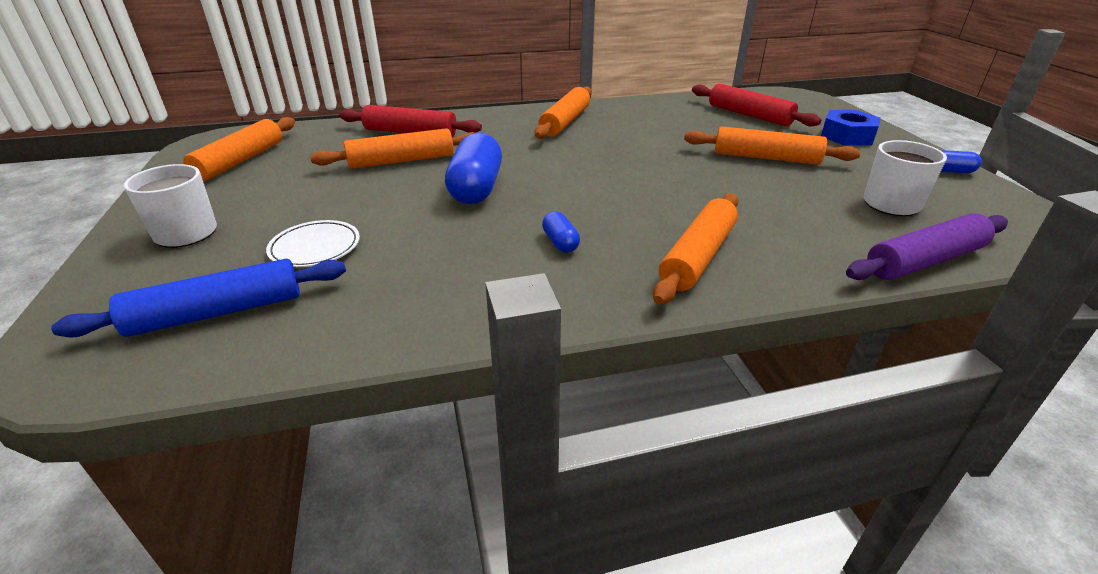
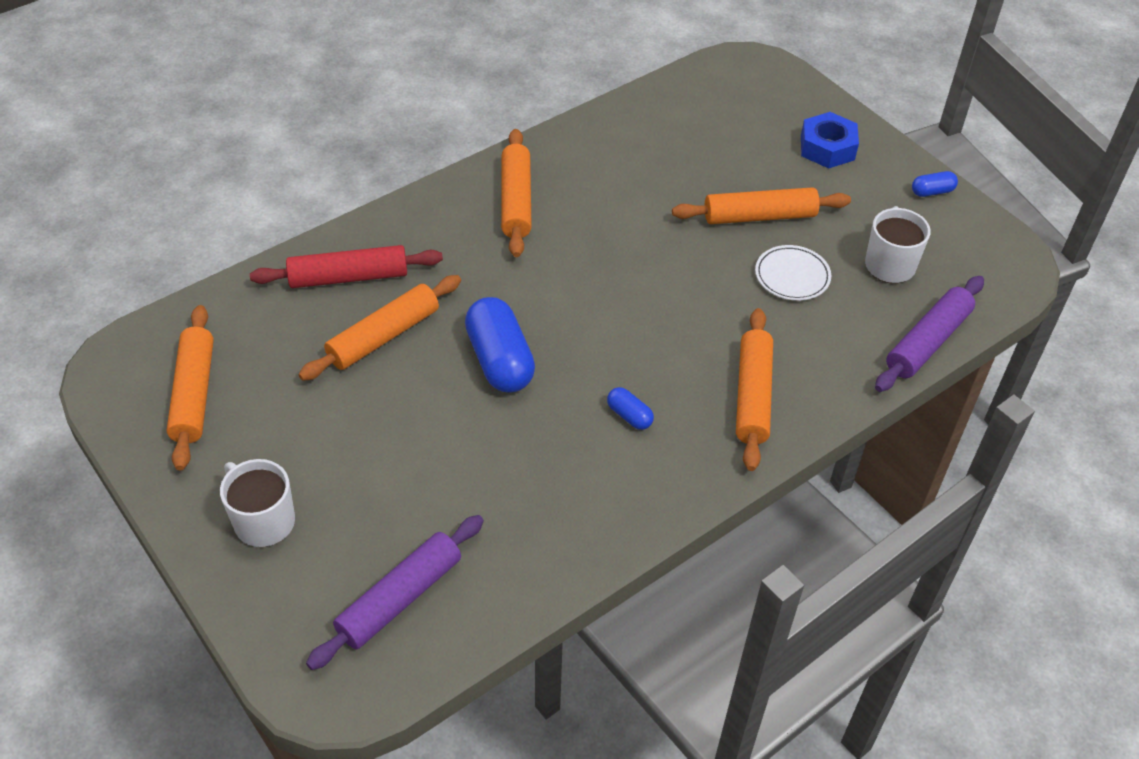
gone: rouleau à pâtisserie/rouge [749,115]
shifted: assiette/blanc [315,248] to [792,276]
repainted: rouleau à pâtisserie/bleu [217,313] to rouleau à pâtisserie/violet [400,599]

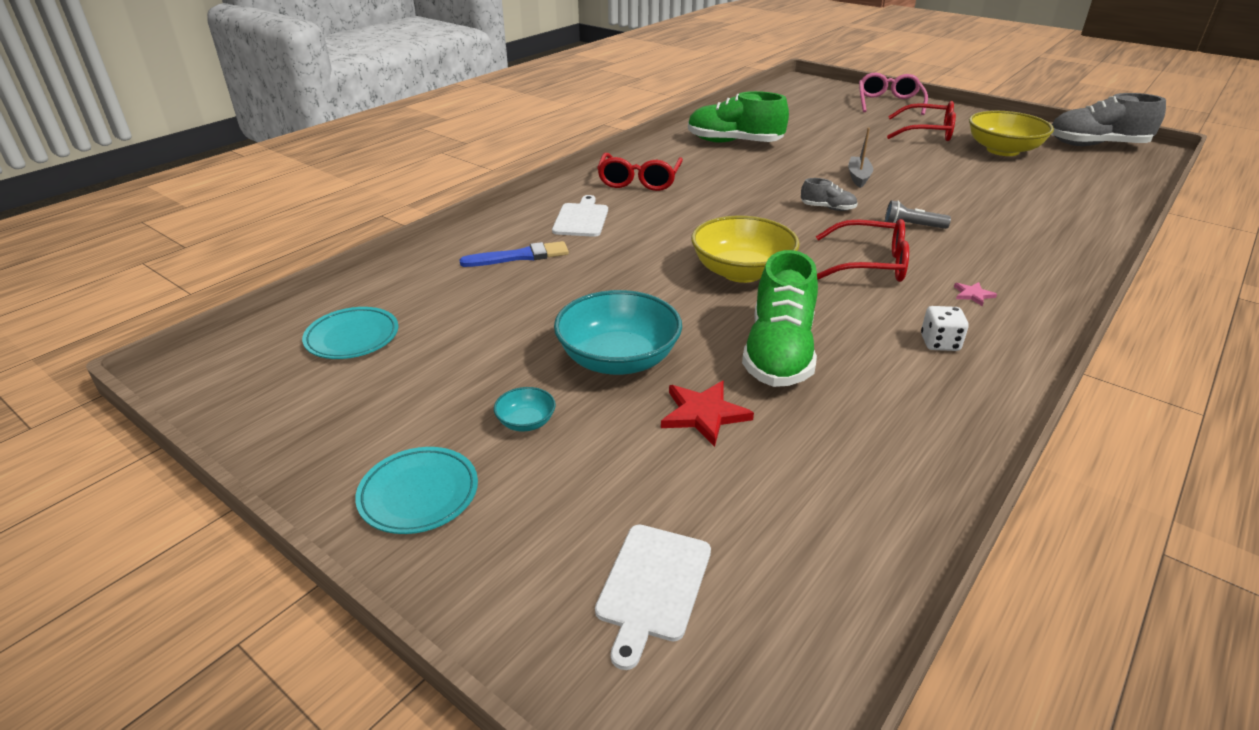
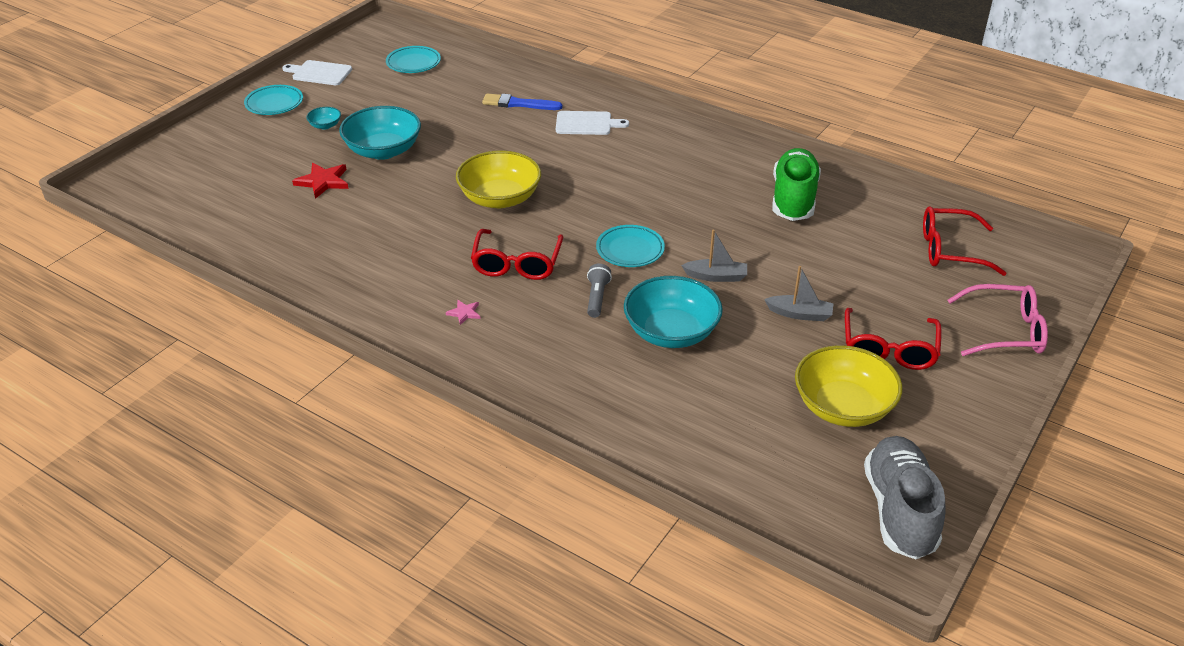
gone: chaussure/vert [779,353]; dé/blanc [939,343]
new: bol/turquoise [671,332]; bateau/gris [800,314]
shifted: planche à découper/blanc [652,586] to [320,73]; lunettes/rouge [639,181] to [950,250]
swapped: chaussure/gris [827,208] to assiette/turquoise [630,250]
rotated: pinceau/bleu [519,256] = [519,104] 120 degrees clockwise

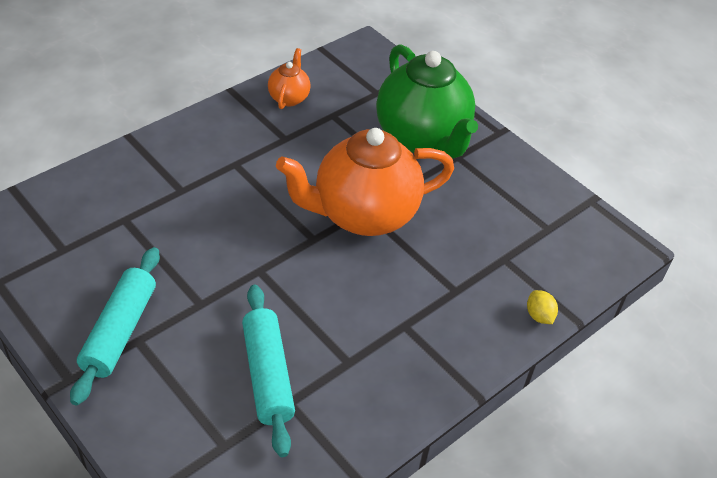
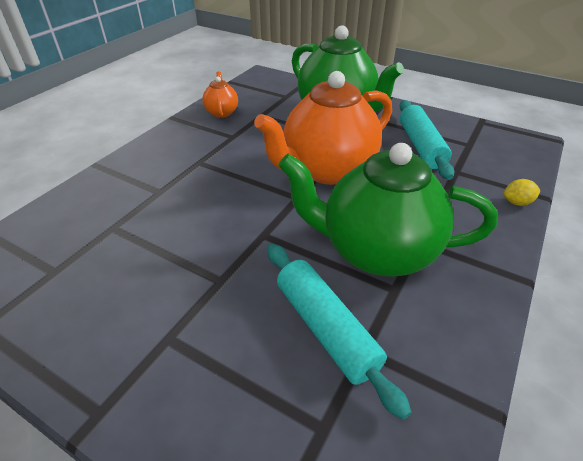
new: théière/vert [376,251]
shifted: rouleau à pâtisserie/turquoise [120,331] to [421,146]
rotated: citron/jaune [539,316] = [517,202] 60 degrees counterclockwise

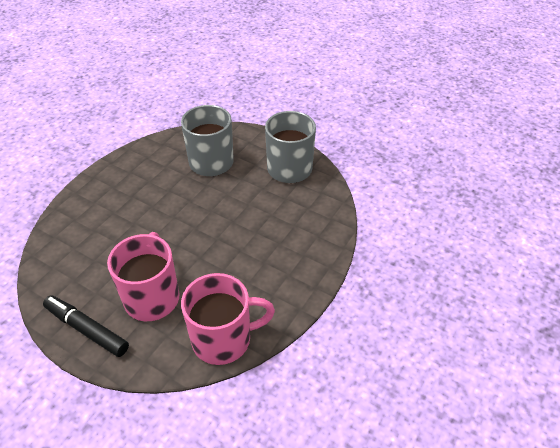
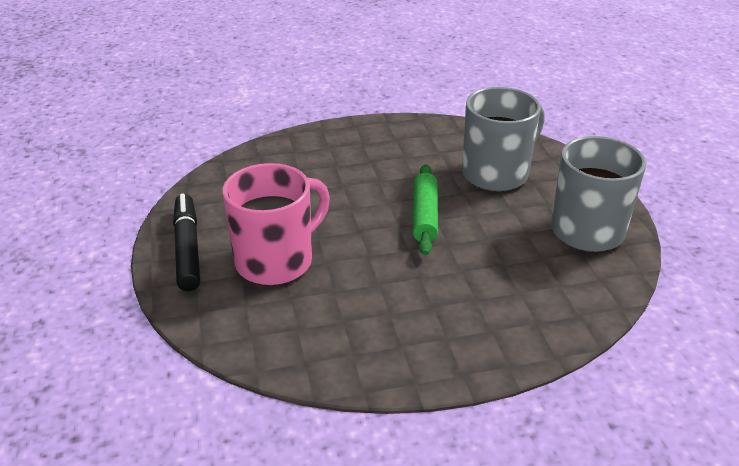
gone: tasse/rose [223,339]
new: rouleau à pâtisserie/vert [425,216]

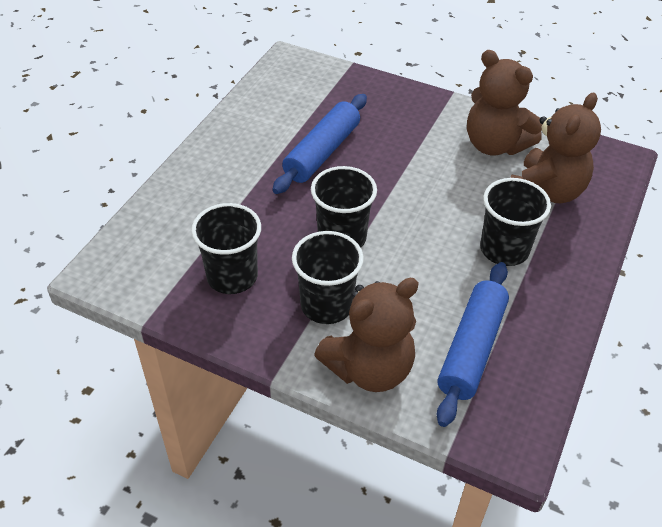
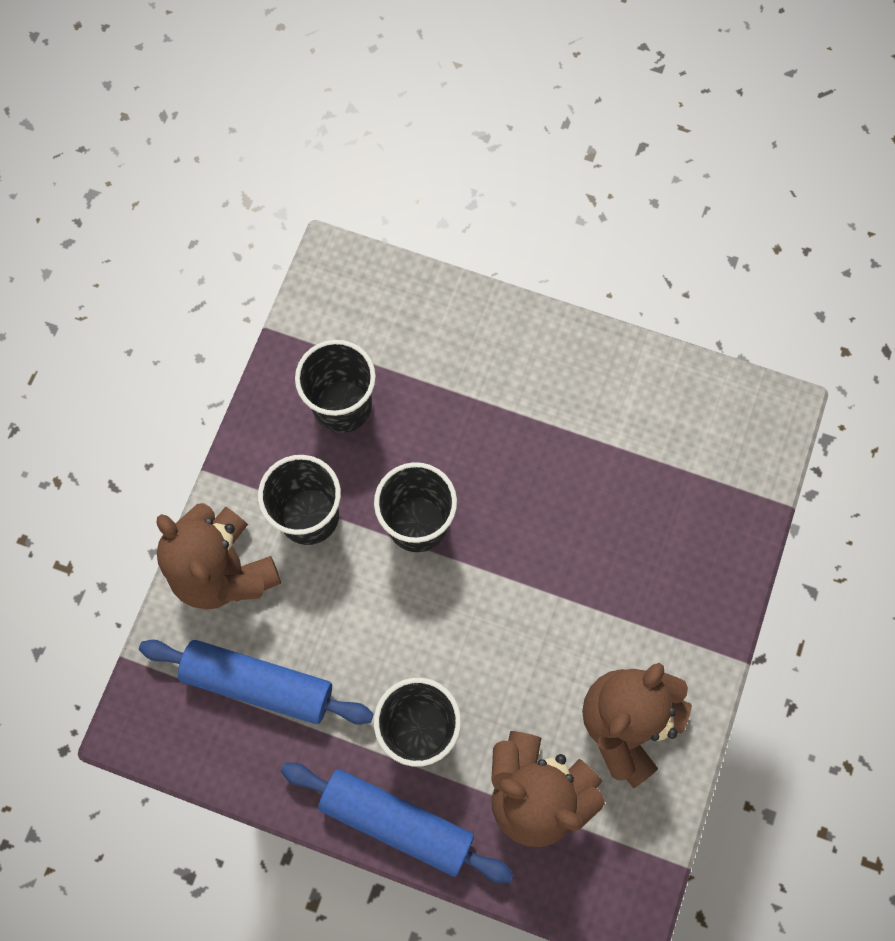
shifted: rouleau à pâtisserie/bleu [322,152] to [396,822]

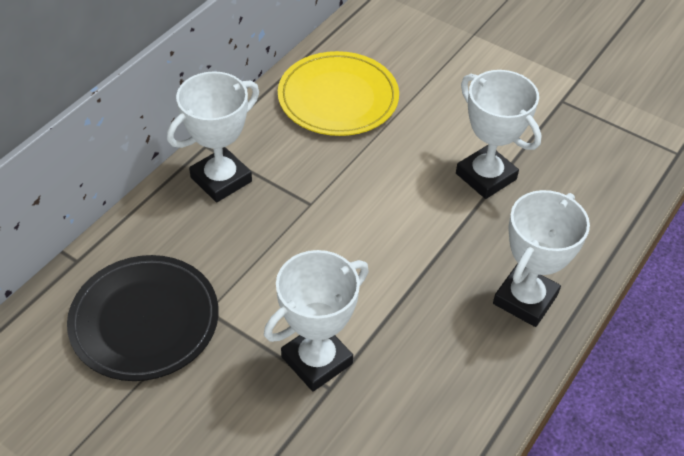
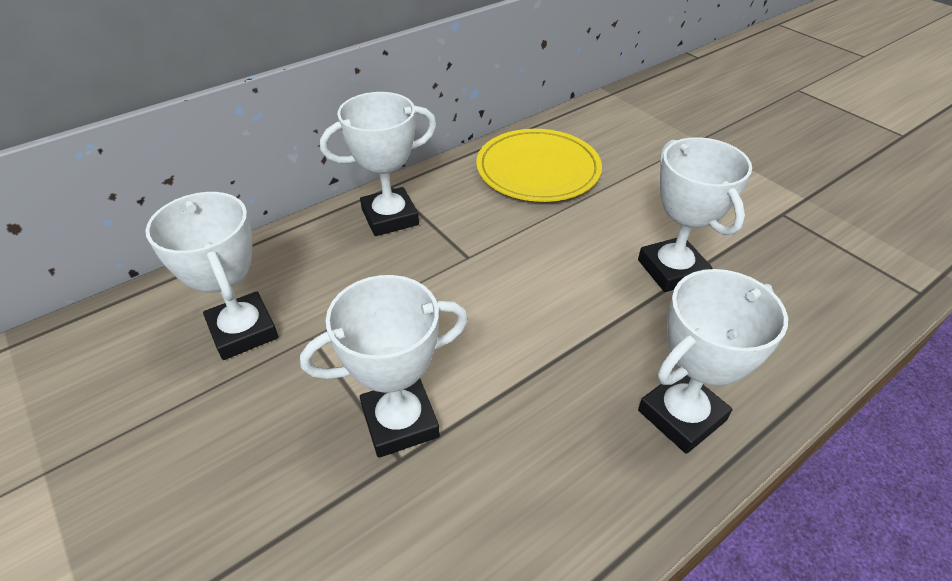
swapped: assiette/noir [144,320] to trophée/blanc [243,331]

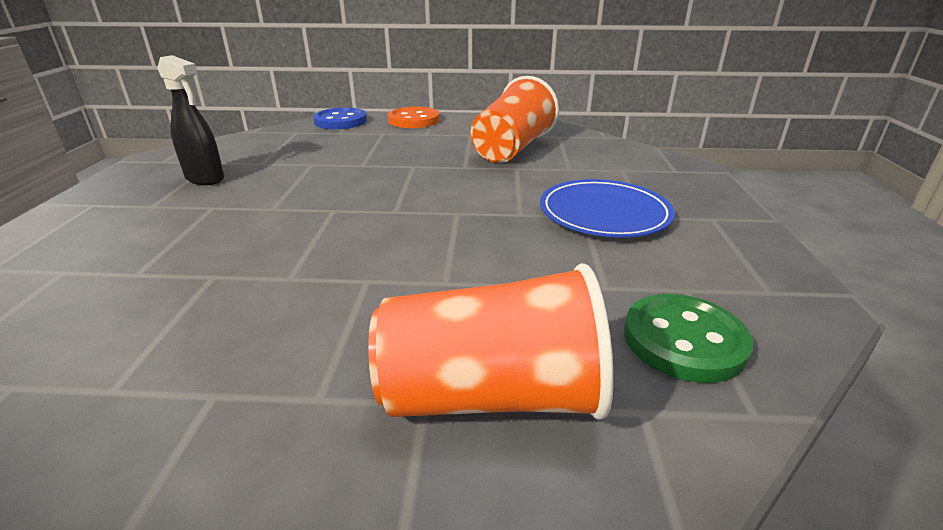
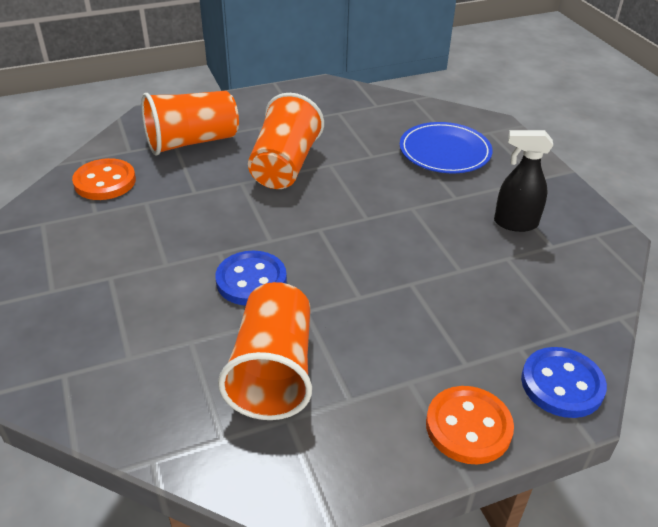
new: bouton/bleu [251,280]; gobelet/orange [284,166]
shifted: assiette/bleu [604,213] to [445,151]
repainted: bouton/vert [684,340] to bouton/orange [105,182]

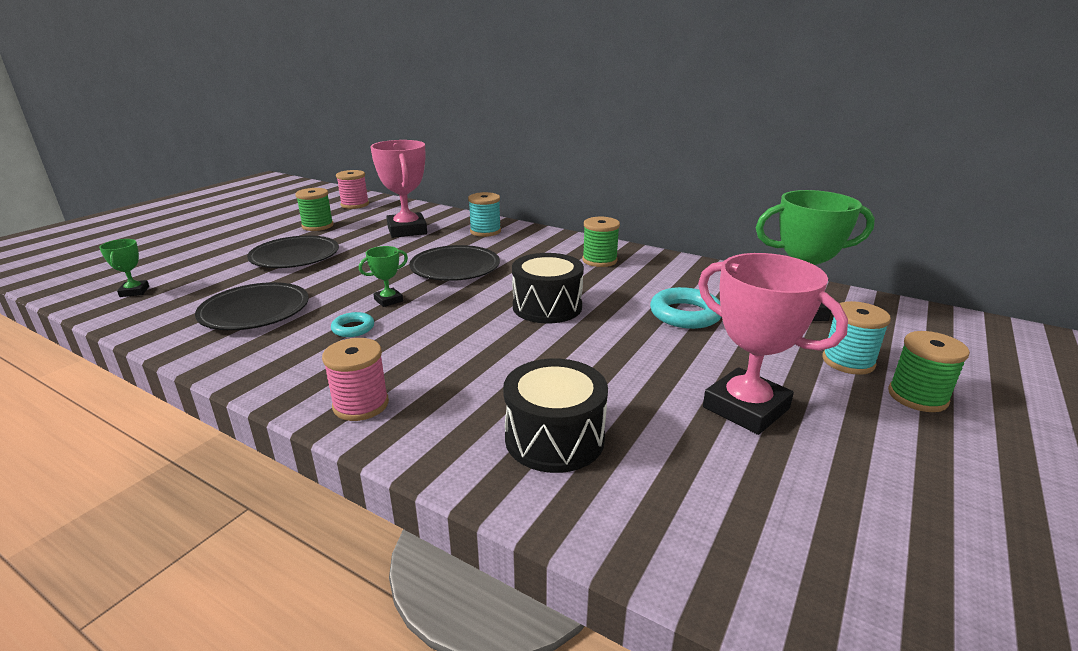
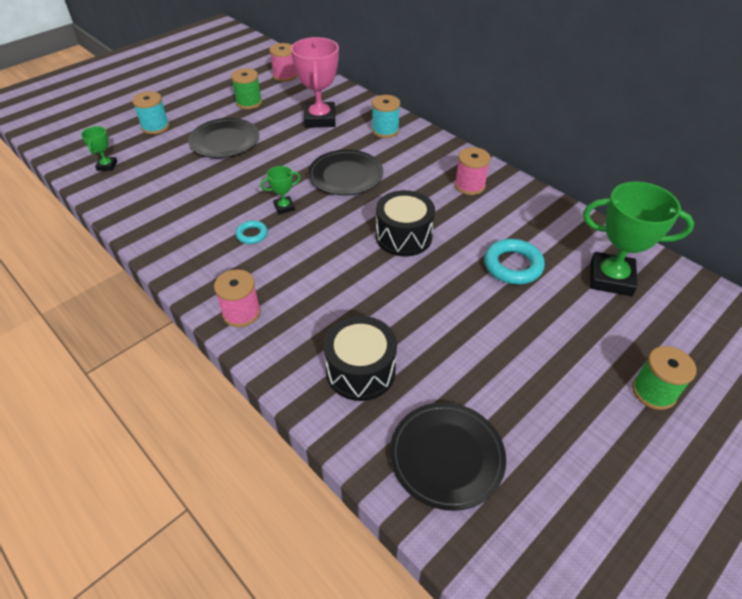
gone: trophée/rose [745,408]
shifted: assiette/noir [255,311] to [446,457]; bobine/turquoise [848,362] to [155,127]
repainted: bobine/vert [599,260] to bobine/rose [469,186]

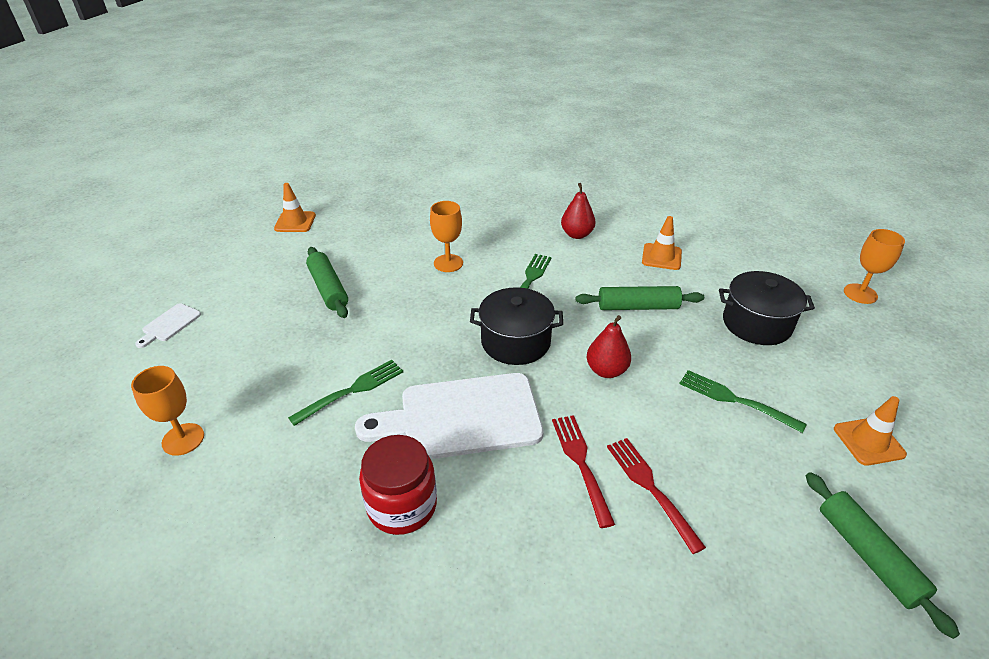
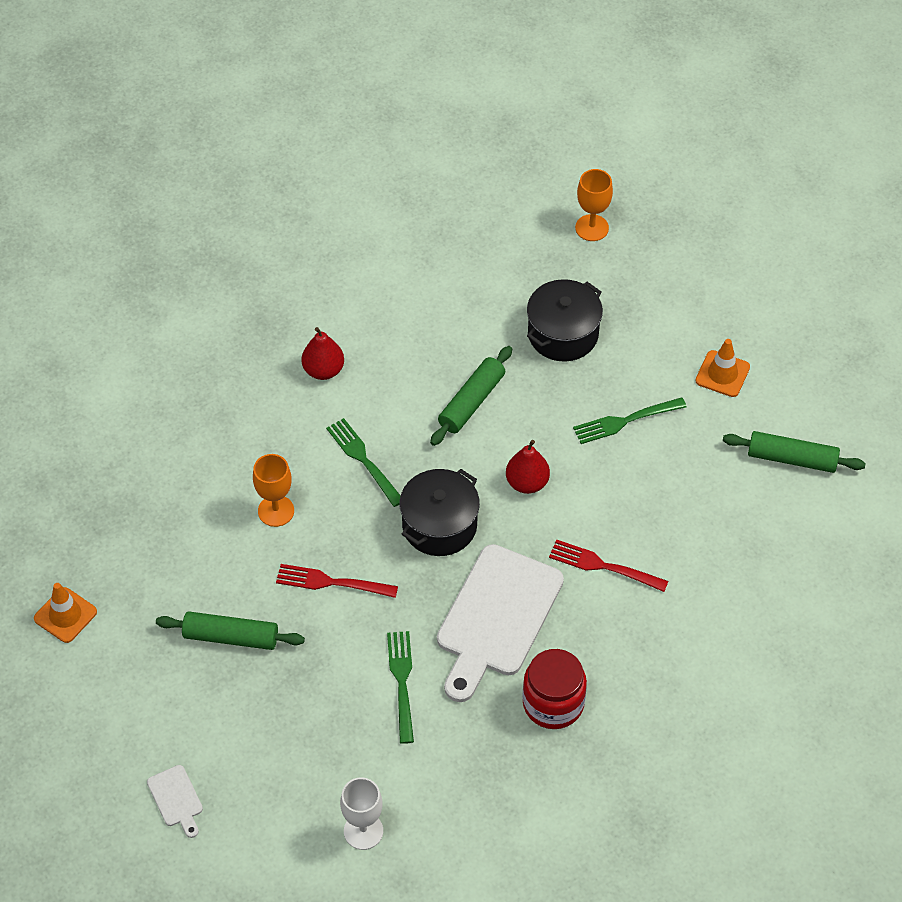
gone: cône de chantier/orange [661,257]
shifted: fourchette/rouge [651,489] to [332,582]
repainted: verre à pied/orange [183,439] to verre à pied/blanc [363,831]

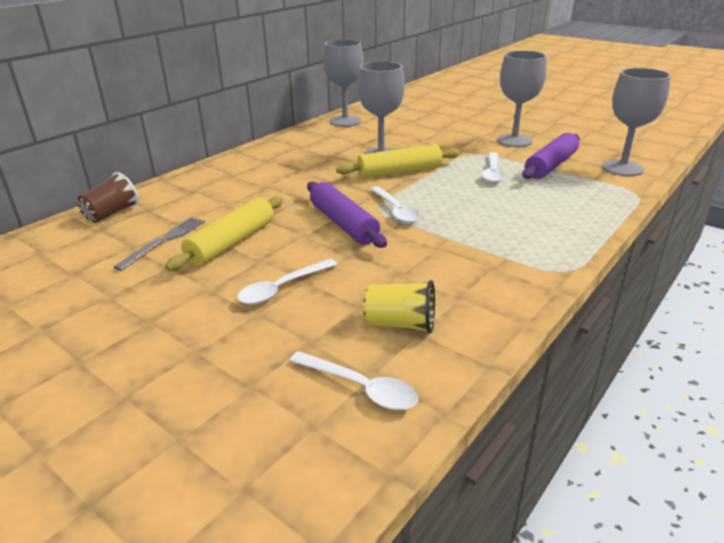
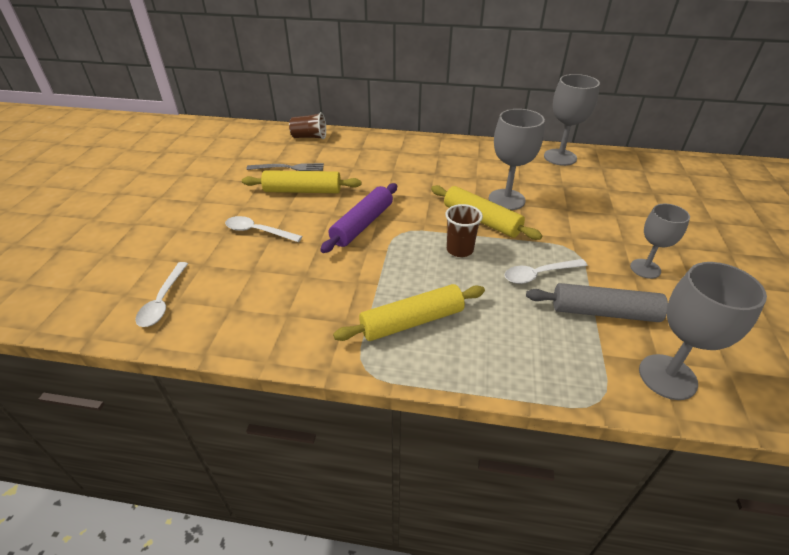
gone: gobelet/jaune [400,324]; cuillère/blanc [396,210]
new: rouleau à pâtisserie/jaune [412,321]; gobelet/marron [459,250]
repainted: rouleau à pâtisserie/violet [551,165] to rouleau à pâtisserie/gris [604,312]
scaled: verre à pied/gris [514,140] = [645,268] x0.66

